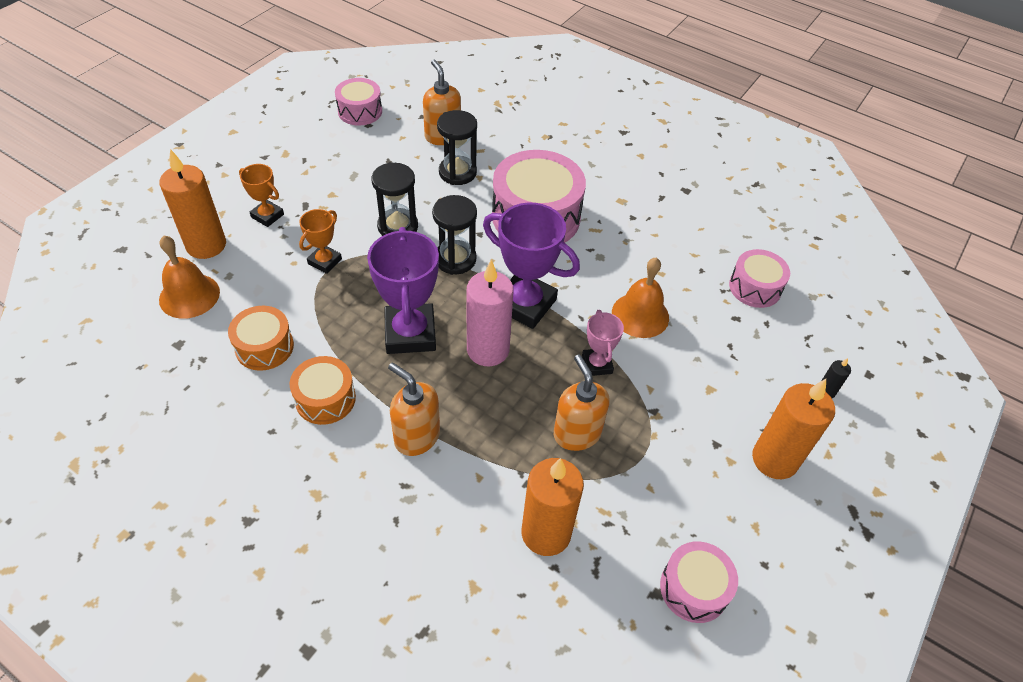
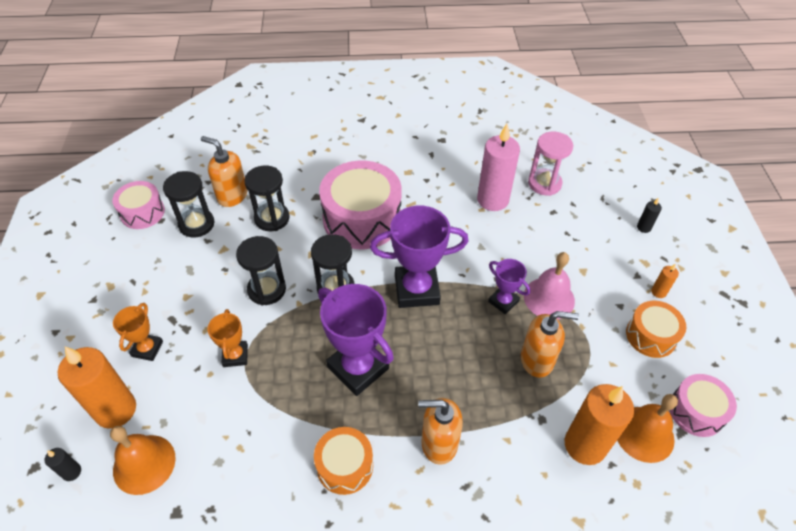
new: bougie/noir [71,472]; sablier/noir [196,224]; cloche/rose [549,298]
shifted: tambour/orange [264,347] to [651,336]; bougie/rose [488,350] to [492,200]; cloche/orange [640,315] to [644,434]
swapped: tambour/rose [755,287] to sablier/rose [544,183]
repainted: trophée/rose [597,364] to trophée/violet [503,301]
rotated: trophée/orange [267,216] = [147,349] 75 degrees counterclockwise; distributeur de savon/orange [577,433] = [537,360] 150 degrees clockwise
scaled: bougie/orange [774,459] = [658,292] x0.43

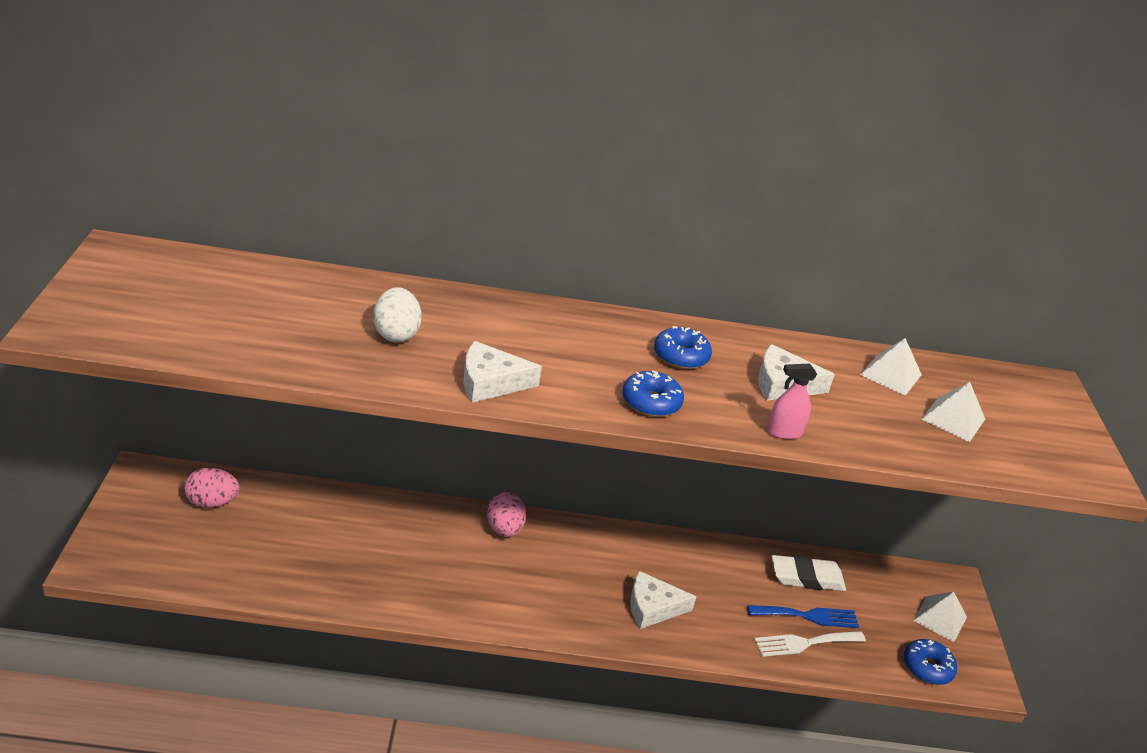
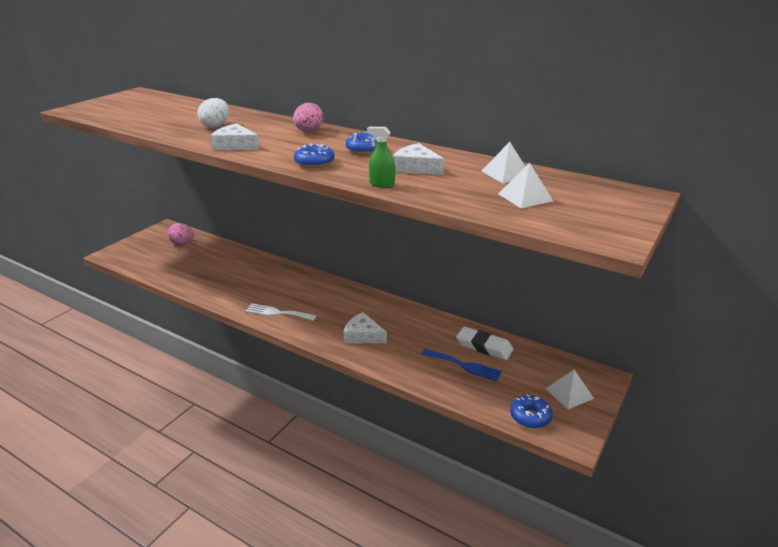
shifted: œuf/rose [504,529] to [308,131]; fourchette/blanc [804,643] to [277,313]
repainted: vaporisateur/rose [783,432] to vaporisateur/vert [381,184]

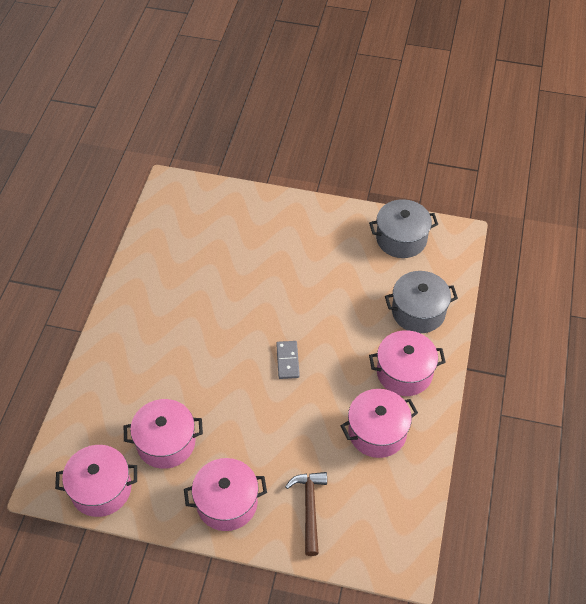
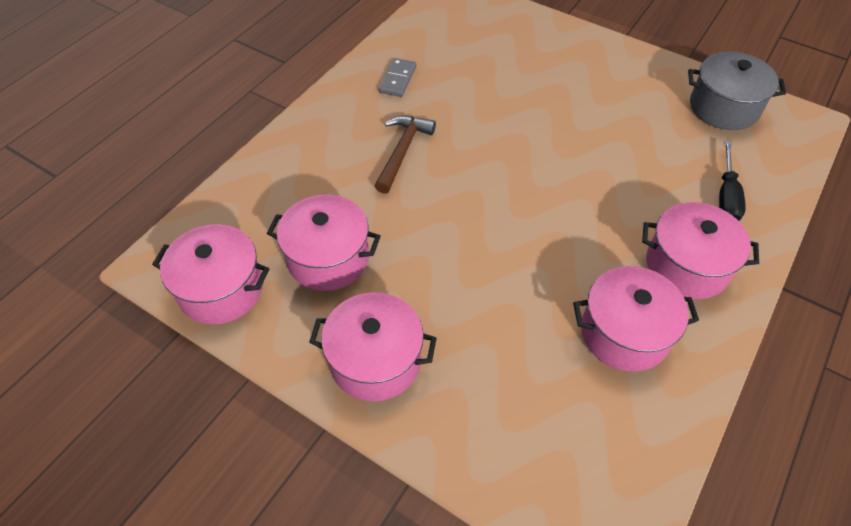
shifted: domino/gris [287,361] to [397,79]; marteau/marron [309,508] to [402,151]
swapped: marmite/gris [418,312] to tournevis/noir [726,196]

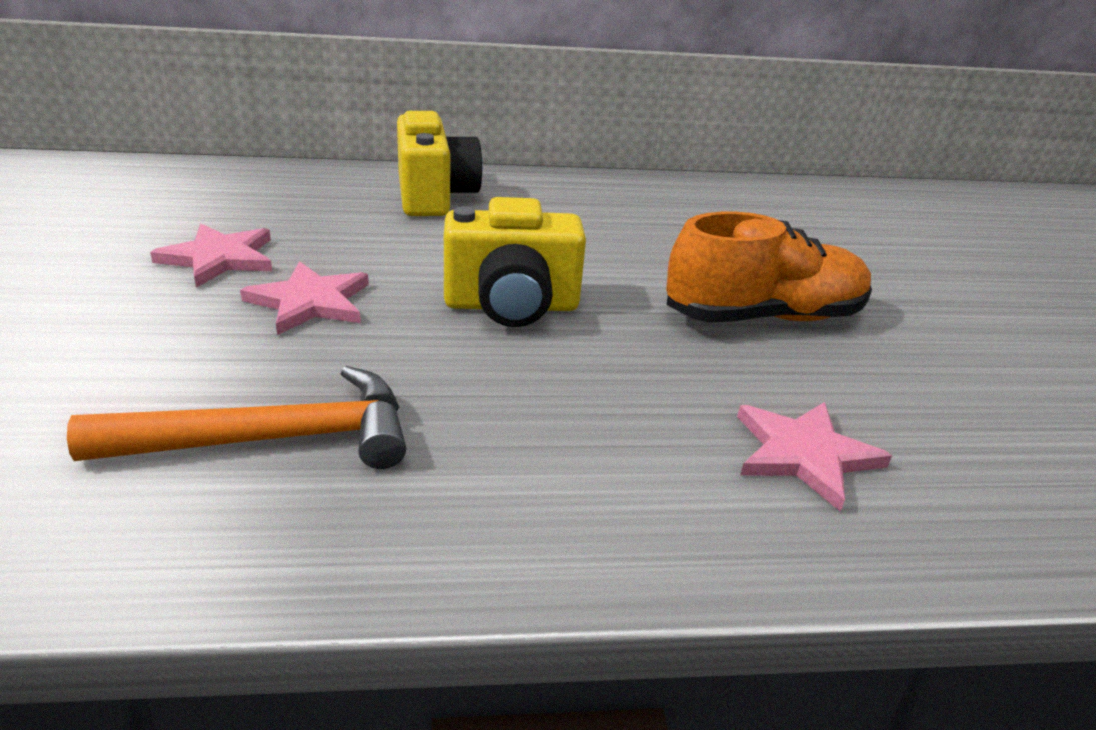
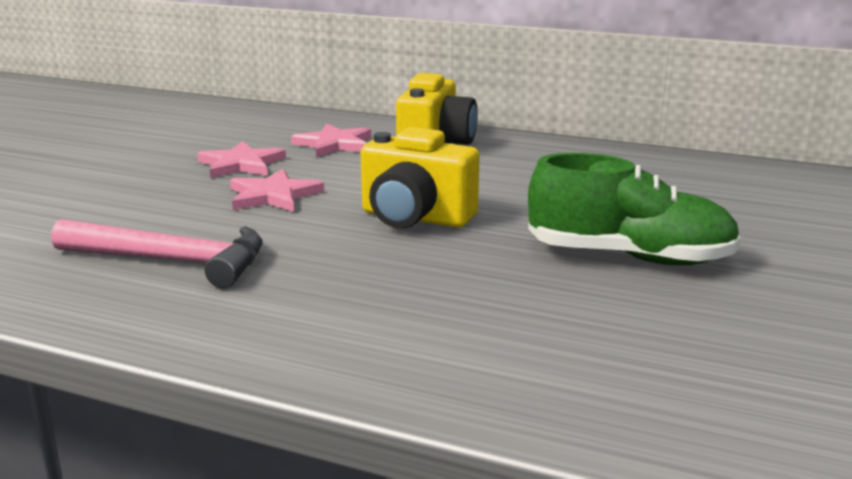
shifted: étoile/rose [804,454] to [334,144]
repainted: marteau/orange [272,439] to marteau/rose [172,261]; chaussure/orange [764,317] to chaussure/vert [629,257]

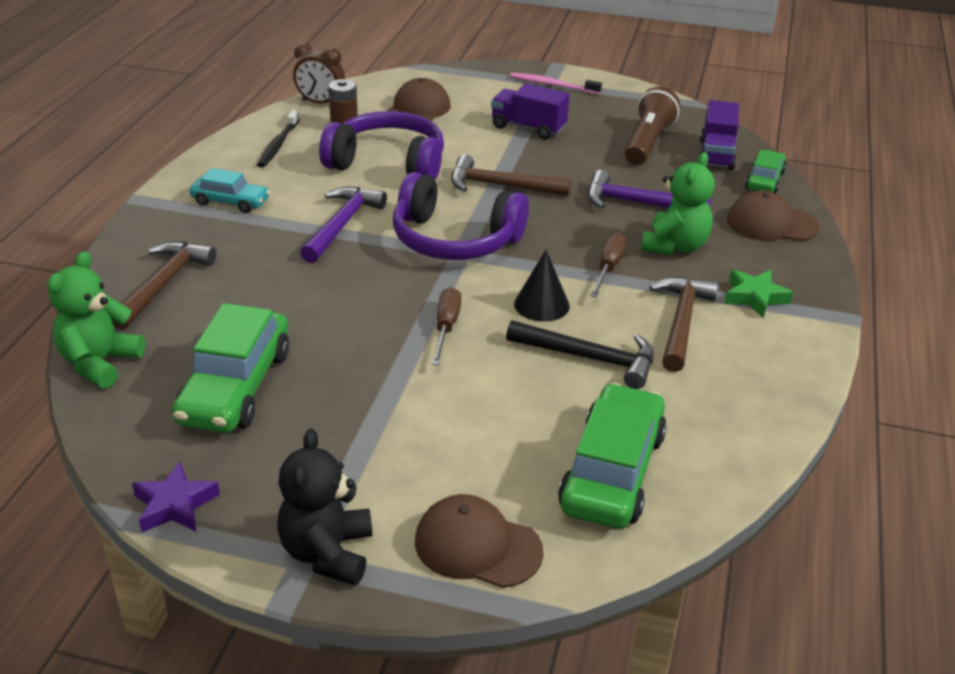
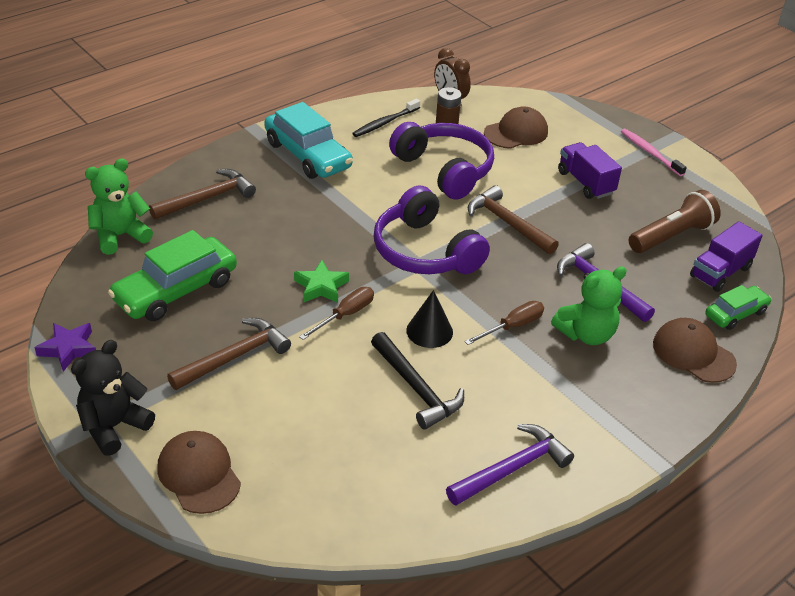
gone: voiture/vert [612,472]
shifted: marteau/violet [341,225] to [512,468]; marteau/marron [681,322] to [234,357]; étoile/vert [755,297] to [321,287]
scaled: voiture/turquoise [230,202] = [307,155] x1.77

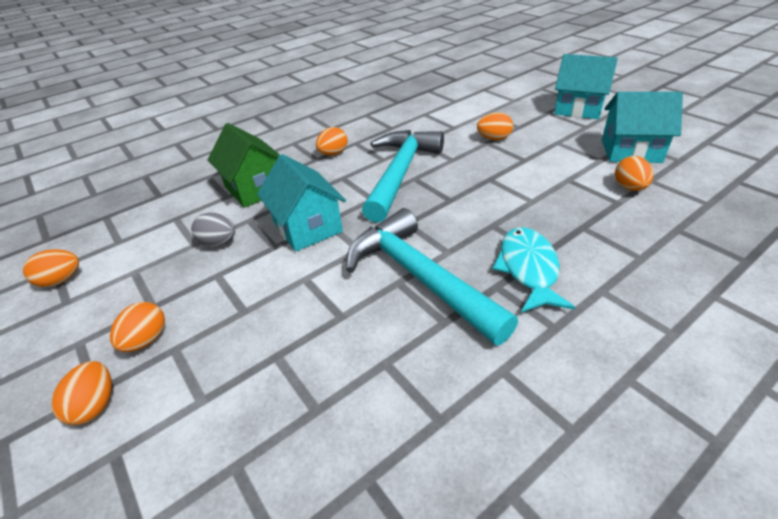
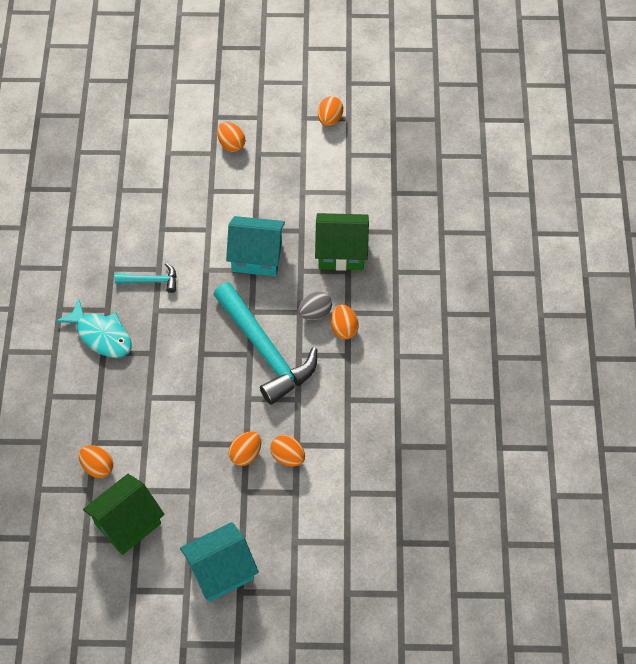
shifted: œuf/orange [95,405] to [288,456]; œuf/gris [219,243] to [315,313]
repainted: maison/turquoise [631,151] to maison/vert [127,523]
scaled: marteau/turquoise [419,277] = [151,281] x0.47

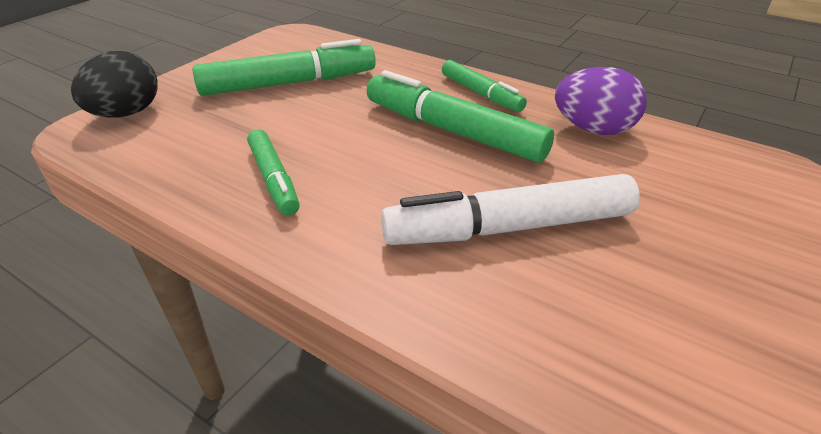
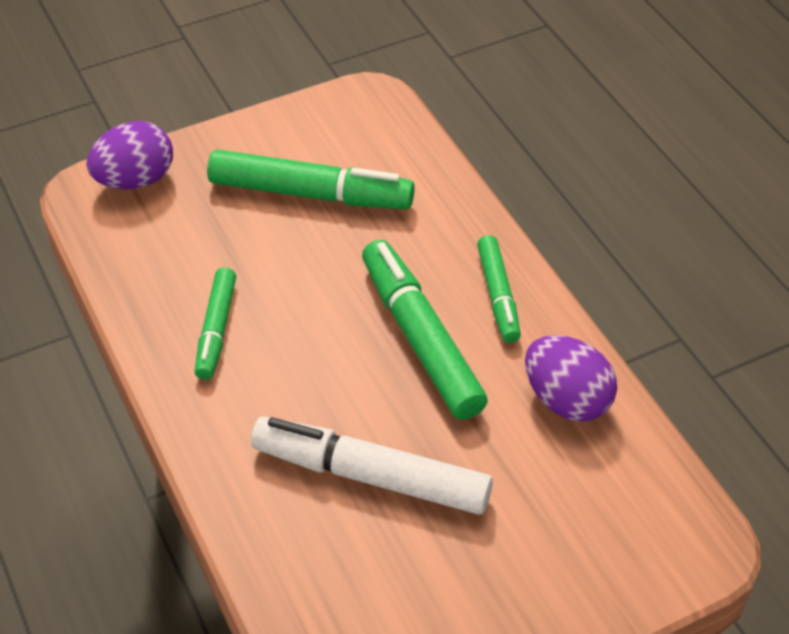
repainted: œuf/noir [126,113] to œuf/violet [135,180]

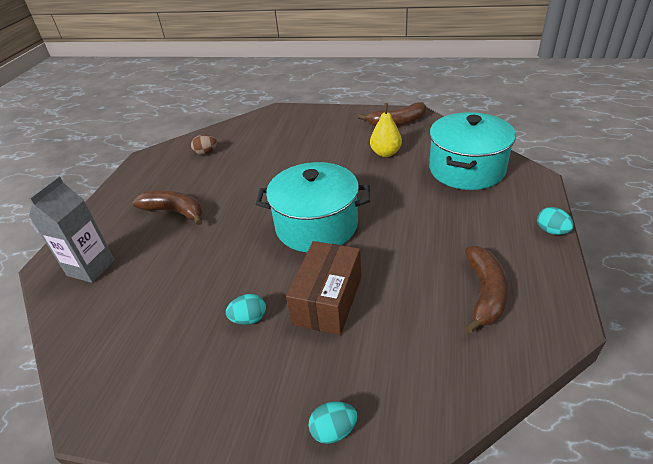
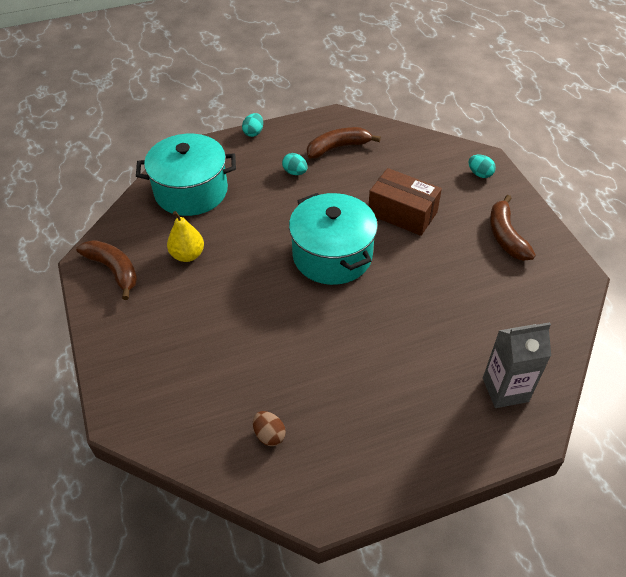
shifted: banane/marron [175,212] to [505,236]; œuf/turquoise [249,319] to [295,172]
rotated: boîte/marron [327,300] = [402,213] 45 degrees clockwise

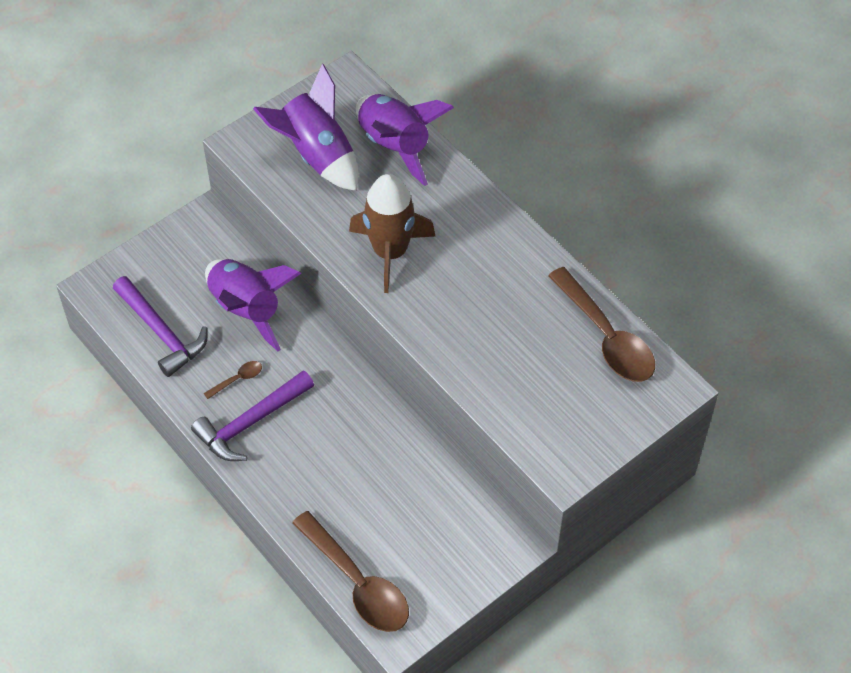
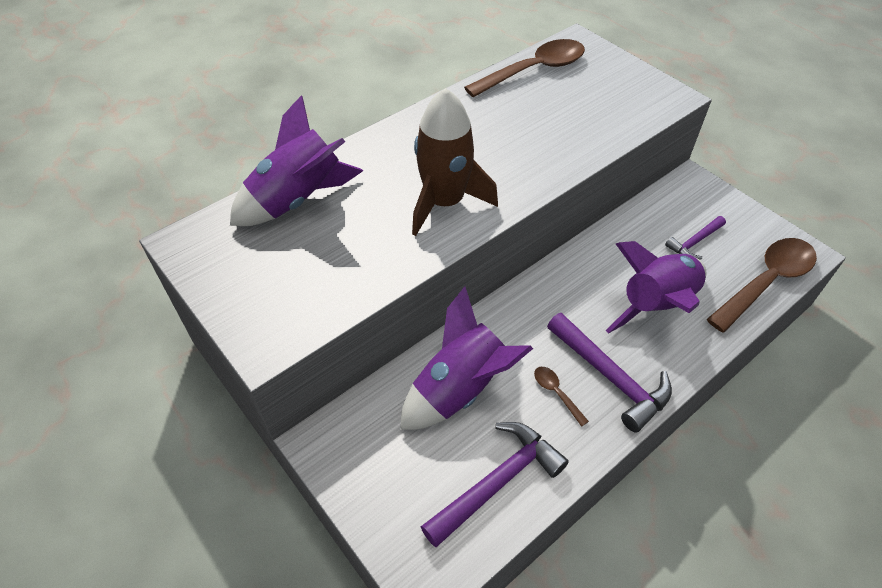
new: marteau/violet [694,242]
shifted: fusée/violet [317,155] to [656,305]

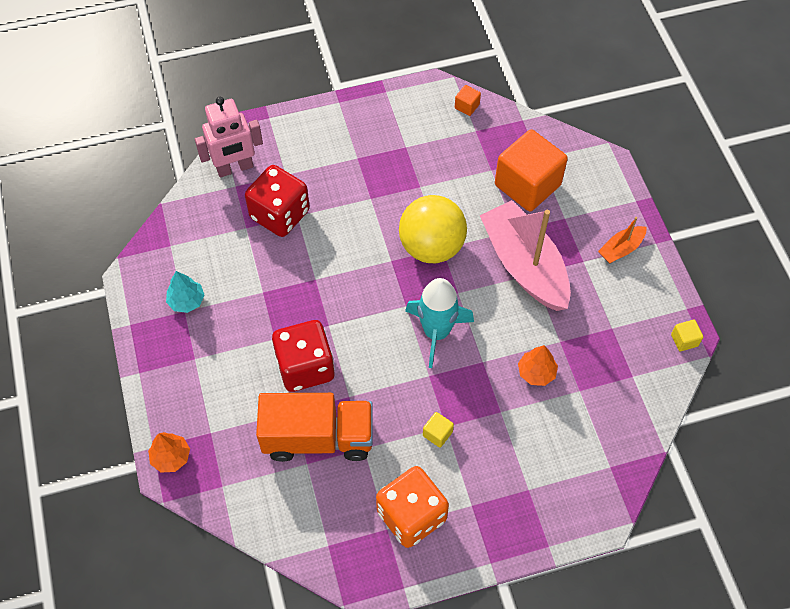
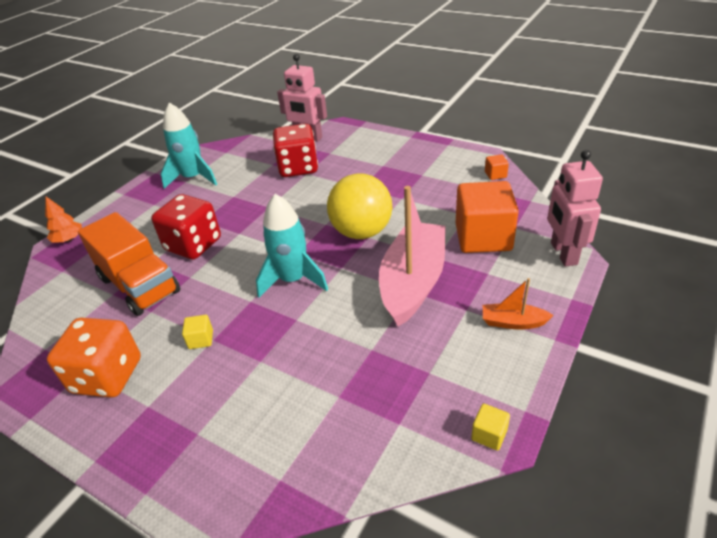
gone: arbre/orange [536,372]
new: robot/rose [563,253]
swapped: arbre/turquoise [186,301] to fusée/turquoise [193,178]

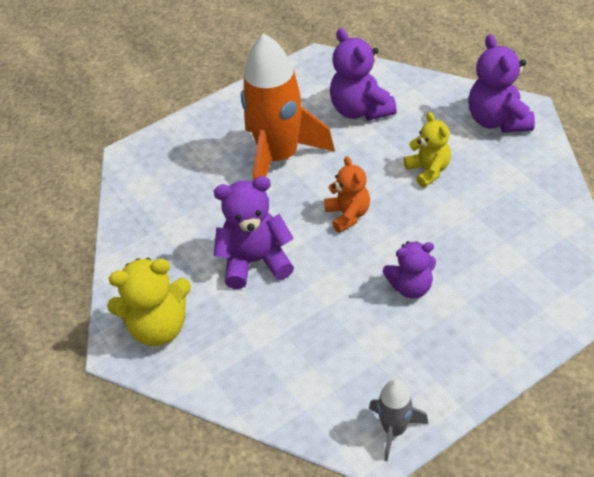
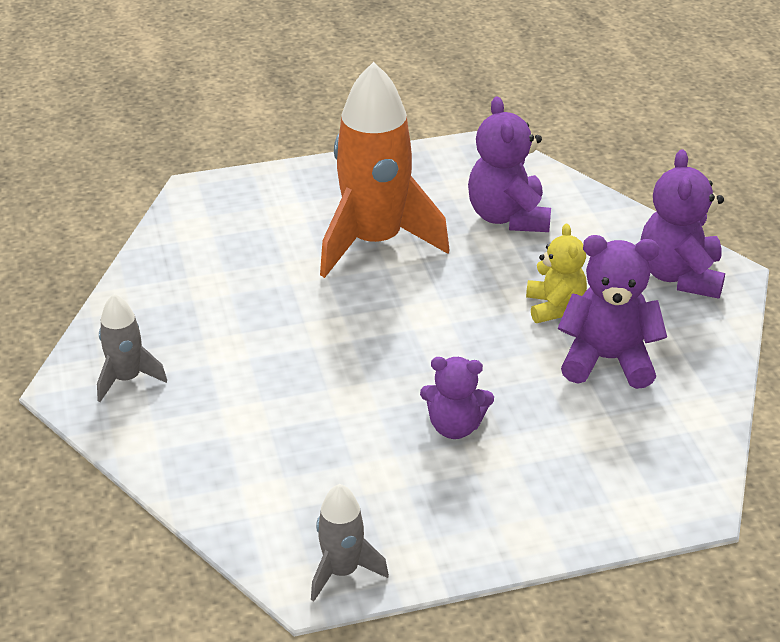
gone: ours en peluche/orange [348,215]
shifted: ours en peluche/violet [255,261] to [607,360]
swapped: ours en peluche/jaune [159,327] to fusée/gris [127,379]

